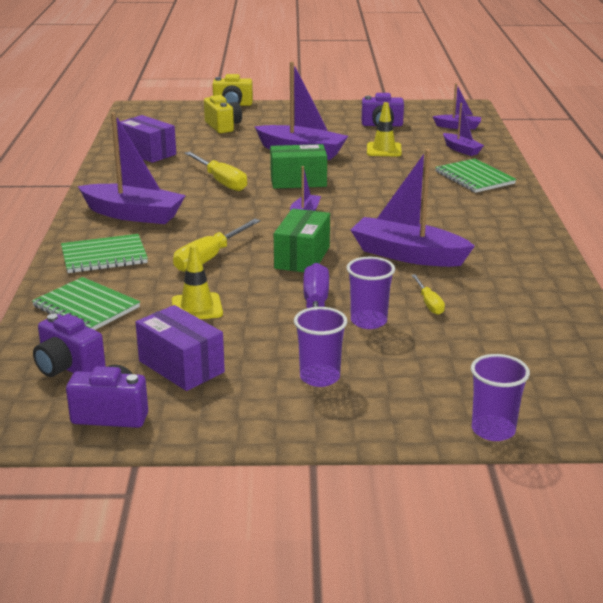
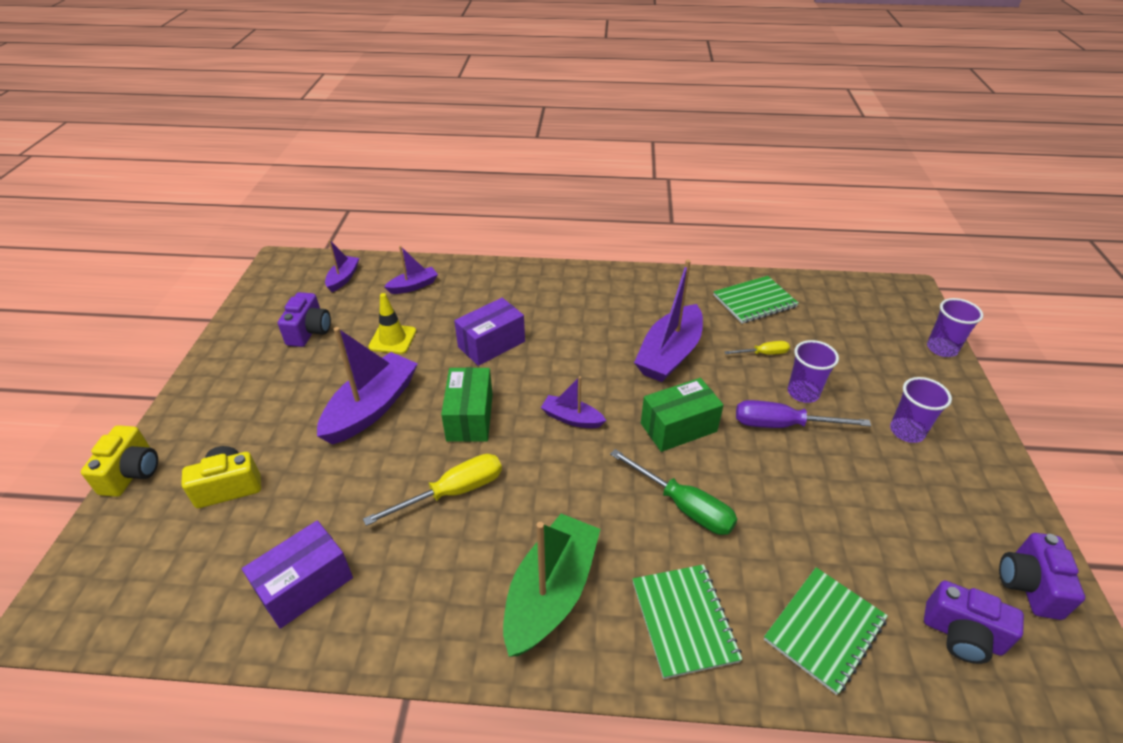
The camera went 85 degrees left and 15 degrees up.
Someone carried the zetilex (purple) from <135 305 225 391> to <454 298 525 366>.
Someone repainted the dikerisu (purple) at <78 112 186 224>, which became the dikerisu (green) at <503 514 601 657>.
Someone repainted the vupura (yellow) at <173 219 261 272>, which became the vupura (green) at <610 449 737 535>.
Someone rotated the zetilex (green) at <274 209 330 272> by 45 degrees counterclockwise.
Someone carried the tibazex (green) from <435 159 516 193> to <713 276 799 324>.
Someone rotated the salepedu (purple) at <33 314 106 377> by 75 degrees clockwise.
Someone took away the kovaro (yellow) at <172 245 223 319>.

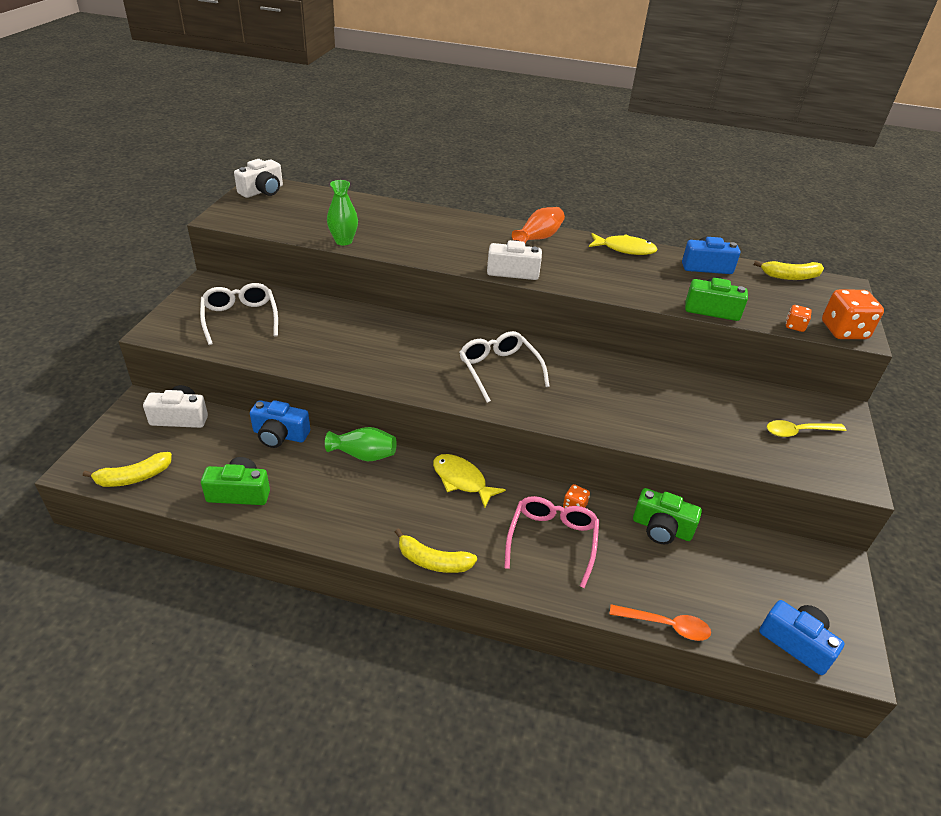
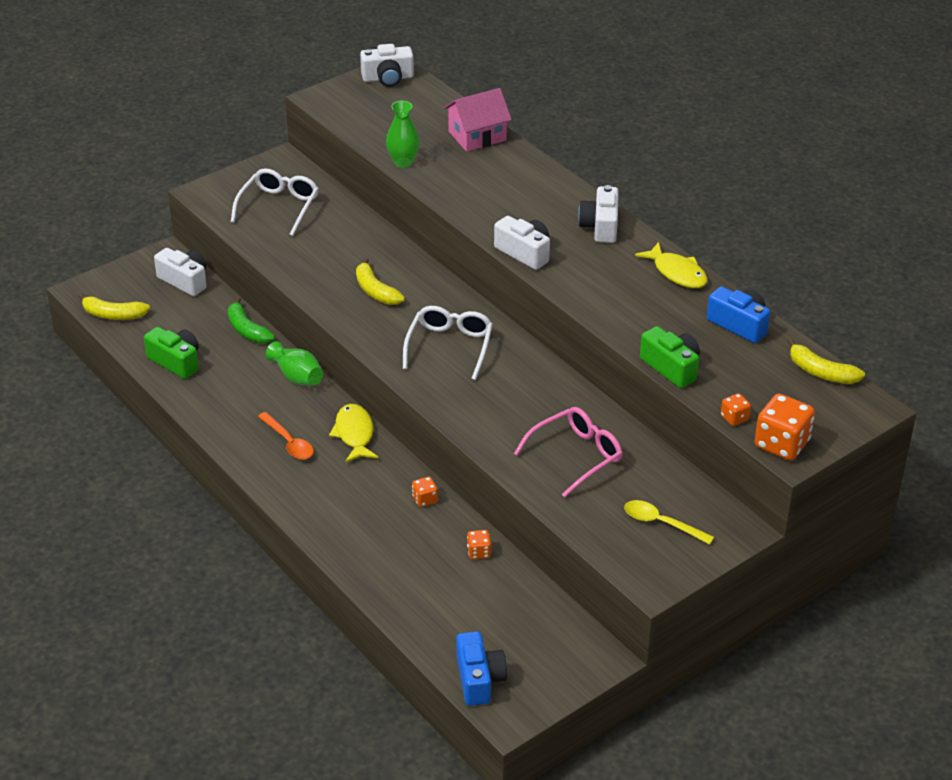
The camera went 40 degrees right and 0 degrees up.
Someone swapped the salepedu (blue) at <250 400 310 448> for the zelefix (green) at <228 297 275 344>.
Someone carried the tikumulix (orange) from <609 604 711 641> to <258 412 314 460>.
Someone carried the zelefix (yellow) from <395 528 477 573> to <356 257 405 305>.
Someone put down the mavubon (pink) at <444 88 512 152>.
Someone swapped the salepedu (green) at <633 488 702 544> for the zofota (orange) at <467 530 491 559>.
Someone carried the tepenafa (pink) from <504 496 599 588> to <514 407 622 498>.
Someone swapped the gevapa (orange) at <512 207 565 243> for the salepedu (white) at <578 185 619 243>.

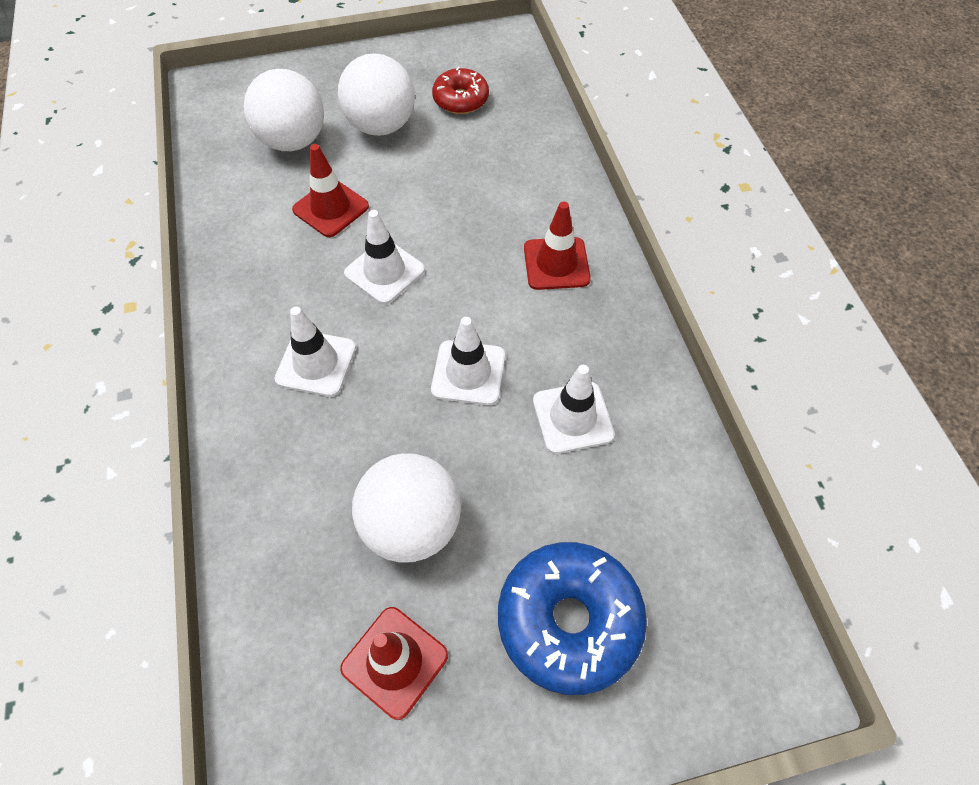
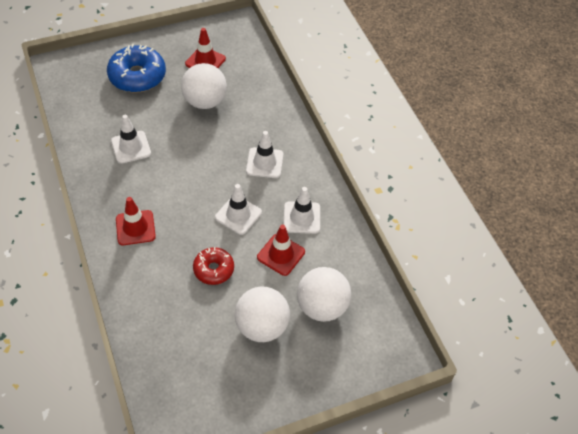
The camera went 170 degrees right and 5 degrees down.
Someone carried the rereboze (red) from <432 67 489 114> to <193 247 234 285>.
Someone carried the kovaro (white) from <431 317 505 405> to <284 187 320 234>.

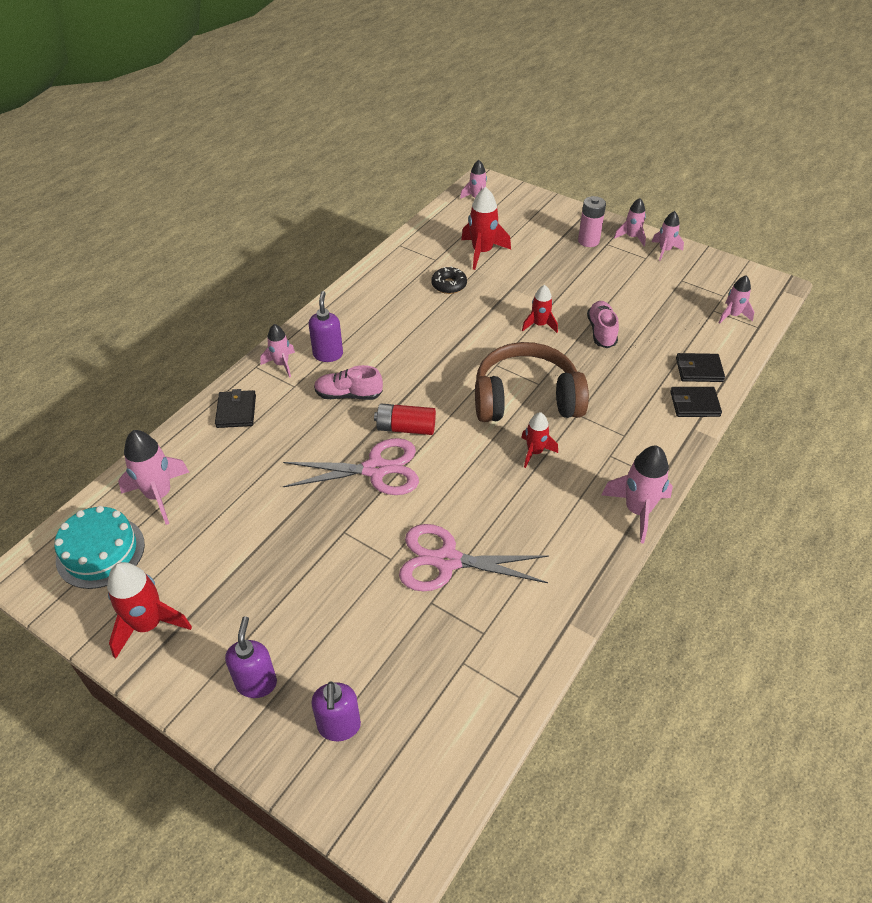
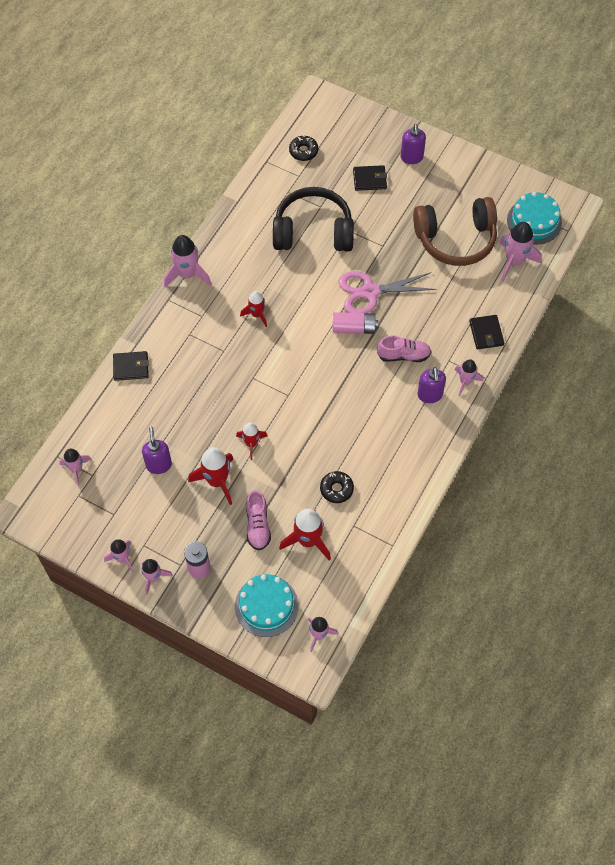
The camera went 175 degrees right and 15 degrees up.
Someone carried the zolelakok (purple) from <311 681 361 741> to <142 427 172 474>.
Someone carried the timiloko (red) from <107 562 192 659> to <188 447 233 505>.
Someone put down the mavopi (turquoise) at <235 574 299 637>.
Someone carried the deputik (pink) from <587 301 619 348> to <246 490 271 550>.
Someone swapped the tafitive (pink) at <399 524 549 592> for the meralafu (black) at <273 187 354 252>.
Someone put down the rereboze (black) at <289 136 318 161>.
Someone repainted the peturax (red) at <374 403 436 435>, which became the peturax (pink) at <333 312 378 334>.
Someone carried the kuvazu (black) from <676 353 725 382> to <353 165 387 191>.
Someone carried the meralafu (brown) from <475 342 589 422> to <413 197 497 266>.

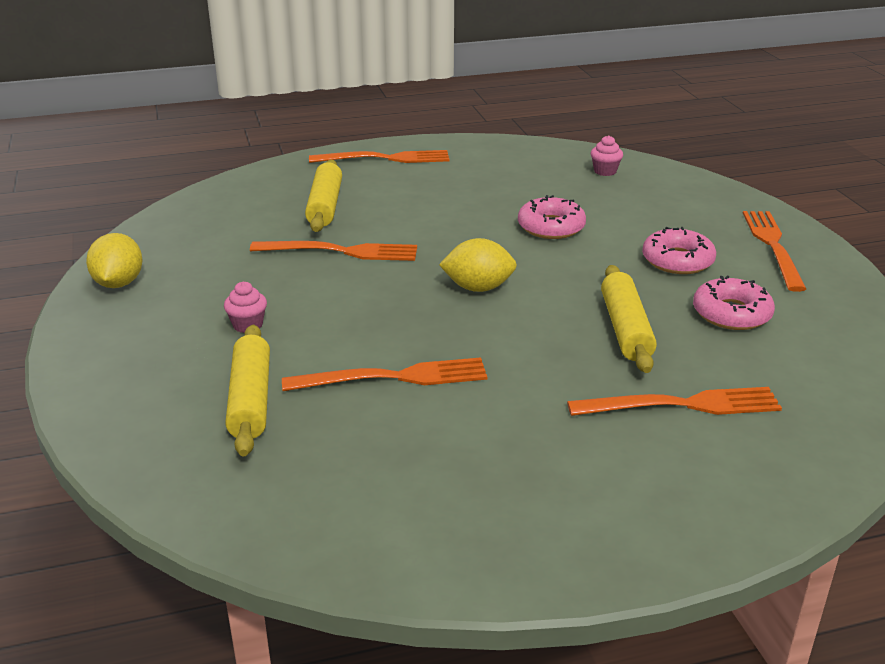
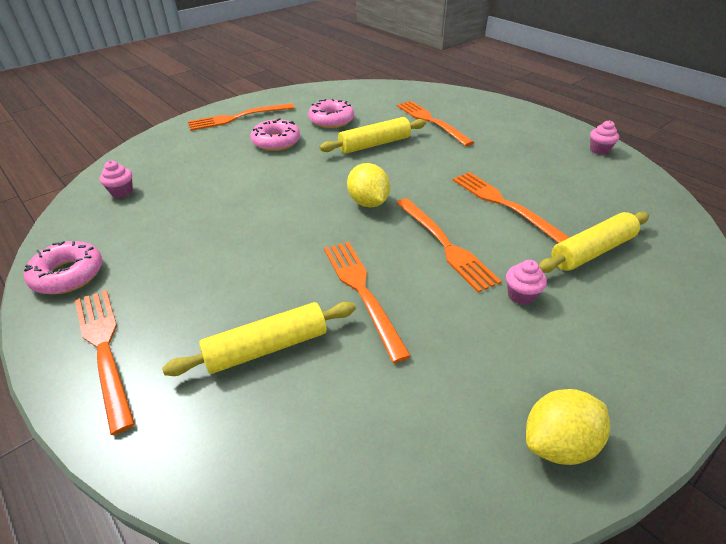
The camera went 115 degrees left and 10 degrees up.
Someone carried the rereboze (pink) from <518 195 586 239> to <24 241 103 294>.
Someone put down the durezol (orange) at <397 198 502 293>.
Someone put down the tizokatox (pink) at <590 120 619 155>.

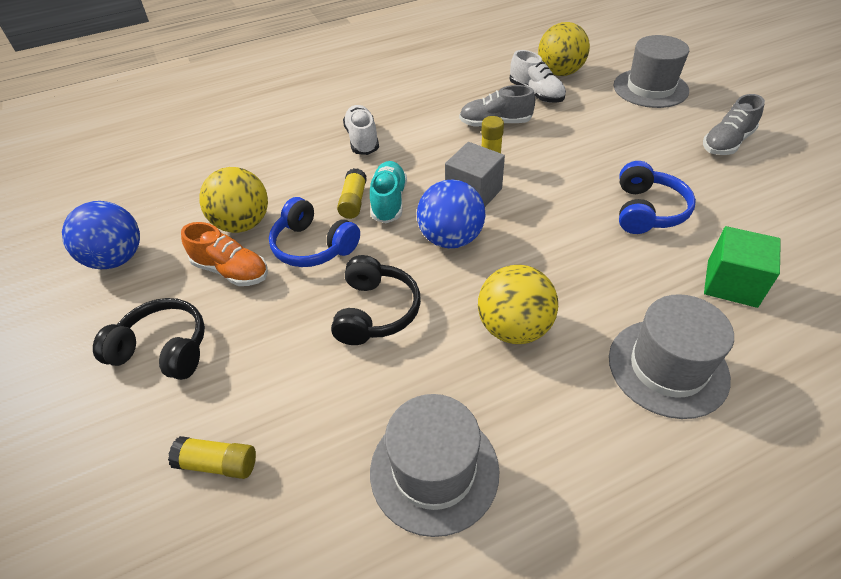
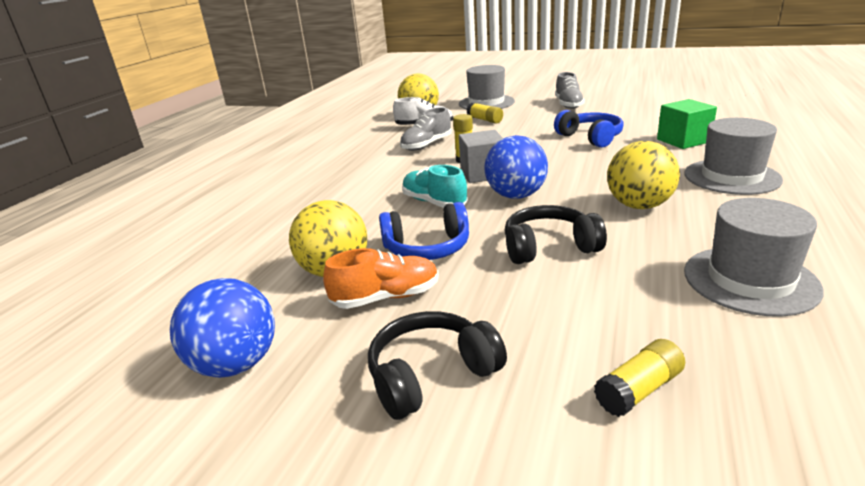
The camera went 45 degrees left and 20 degrees down.
Someone carried the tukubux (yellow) from <337 168 367 219> to <467 102 503 124>.
Someone rotated the meralafu (black) at <331 255 421 345> by 60 degrees counterclockwise.
Someone took away the deputik (white) at <343 105 379 155>.

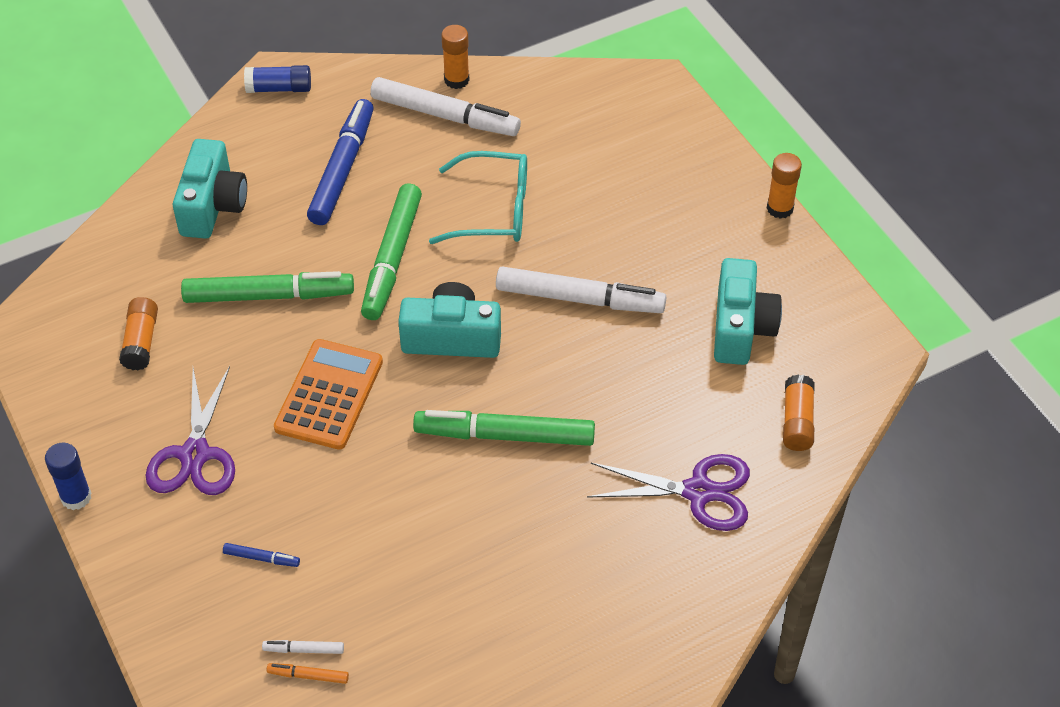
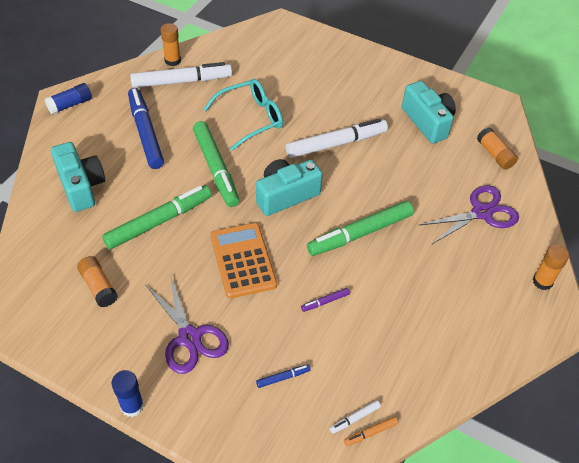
The camera went 35 degrees left and 0 degrees up.
Someone put down the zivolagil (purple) at <301 288 350 312>.
Someone carried the tukubux (orange) from <767 153 802 219> to <532 245 569 290>.

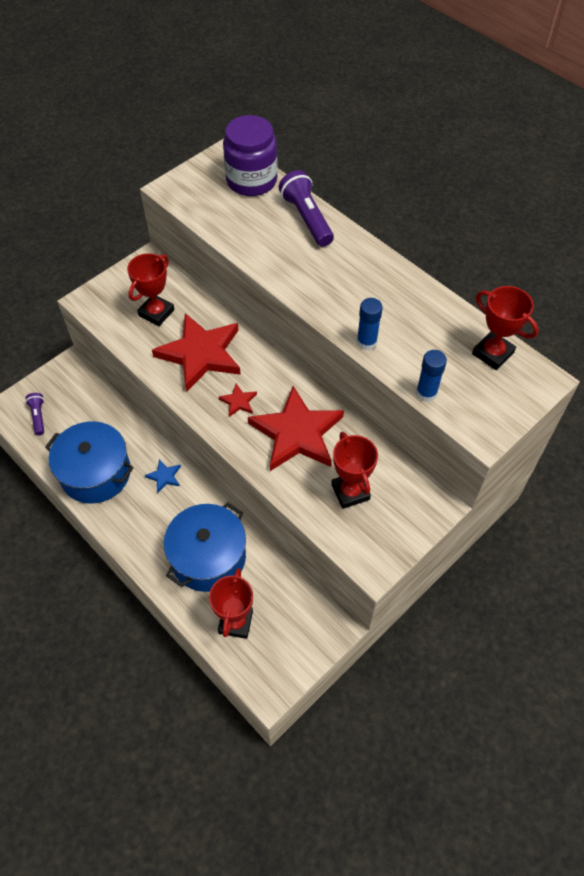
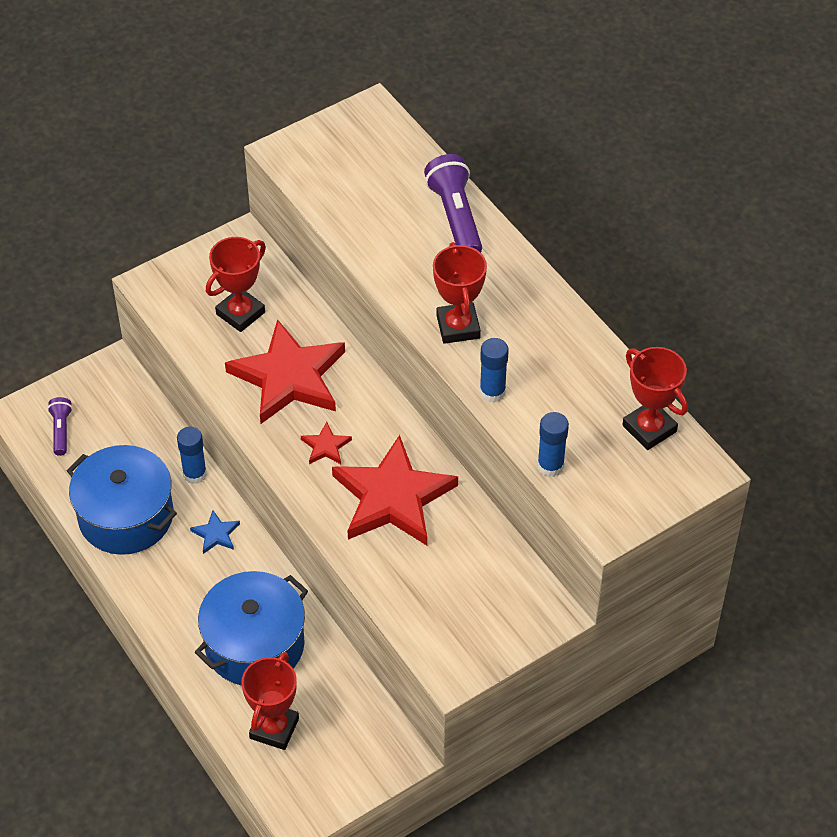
The camera went 10 degrees right and 5 degrees down.
Someone put down the tukubux (blue) at <177 427 207 484>.
Someone carried the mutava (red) from <331 432 378 509> to <433 242 487 344>.
Someone took away the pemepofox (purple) at <223 115 278 196>.

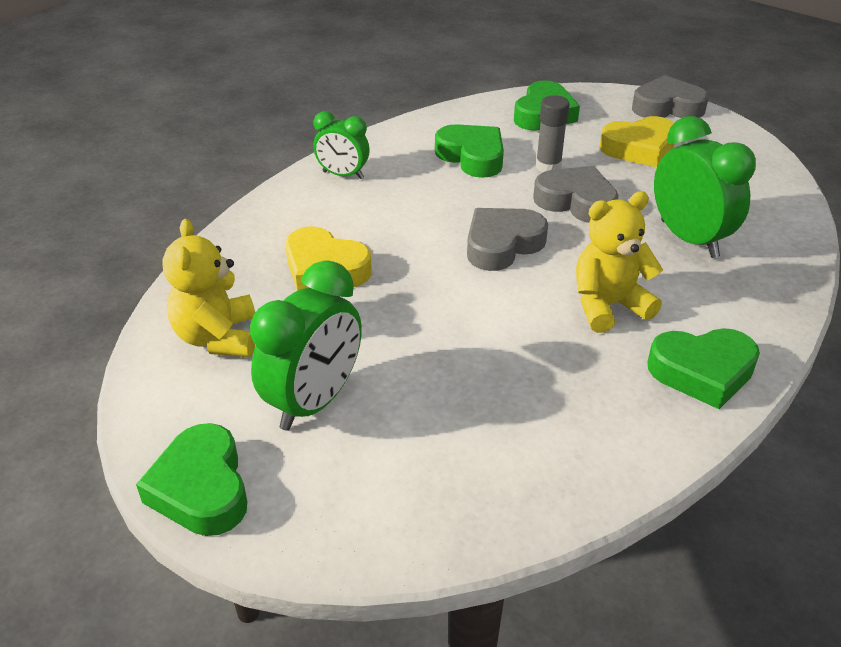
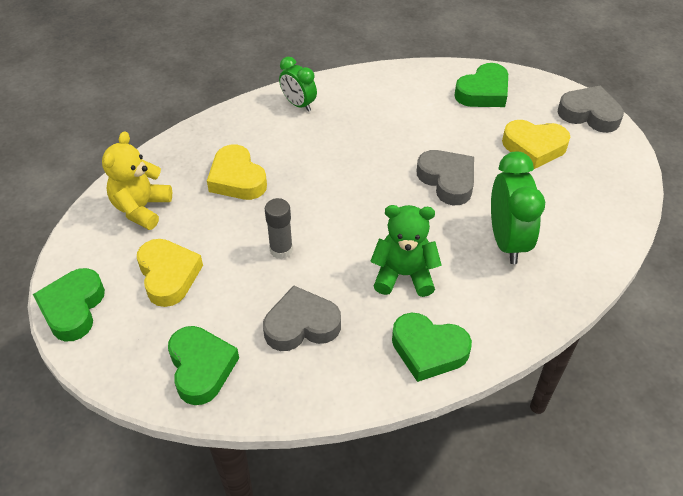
The camera went 25 degrees right and 10 degrees up.
Someone swapped the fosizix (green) at <250 260 362 431> for the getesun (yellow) at <137 239 203 307>.
Someone carried the getesun (green) from <435 124 504 178> to <168 326 239 405>.
Someone carried the getesun (grey) from <467 208 548 271> to <263 285 341 351>.
Someone carried the tukubux (grey) from <536 95 569 172> to <265 198 293 259>.
Someone repainted the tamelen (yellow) at <576 191 663 333>, which became the tamelen (green) at <370 205 442 297>.

